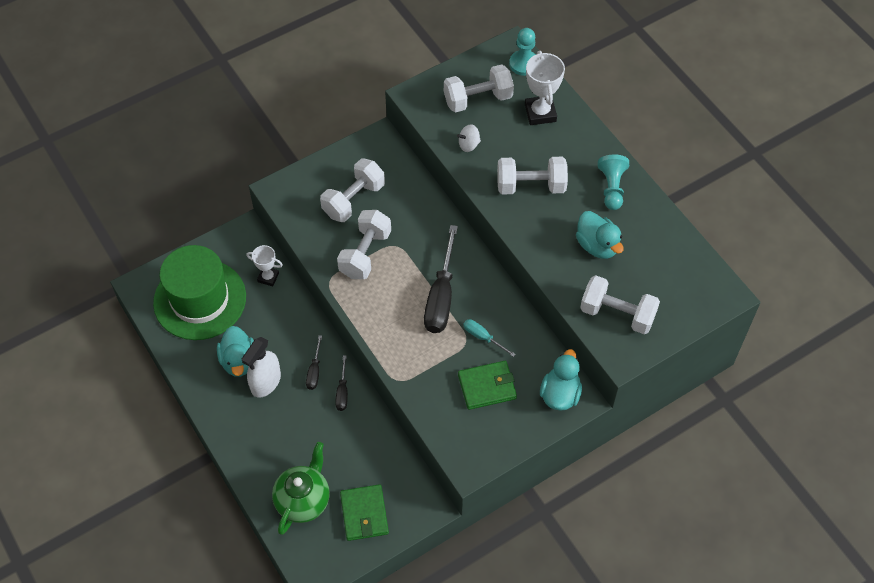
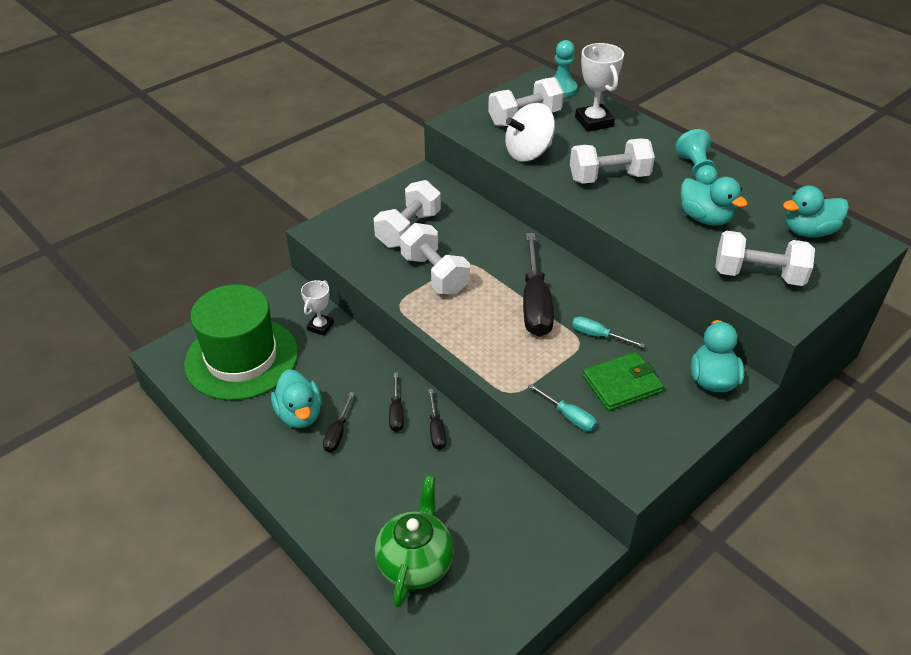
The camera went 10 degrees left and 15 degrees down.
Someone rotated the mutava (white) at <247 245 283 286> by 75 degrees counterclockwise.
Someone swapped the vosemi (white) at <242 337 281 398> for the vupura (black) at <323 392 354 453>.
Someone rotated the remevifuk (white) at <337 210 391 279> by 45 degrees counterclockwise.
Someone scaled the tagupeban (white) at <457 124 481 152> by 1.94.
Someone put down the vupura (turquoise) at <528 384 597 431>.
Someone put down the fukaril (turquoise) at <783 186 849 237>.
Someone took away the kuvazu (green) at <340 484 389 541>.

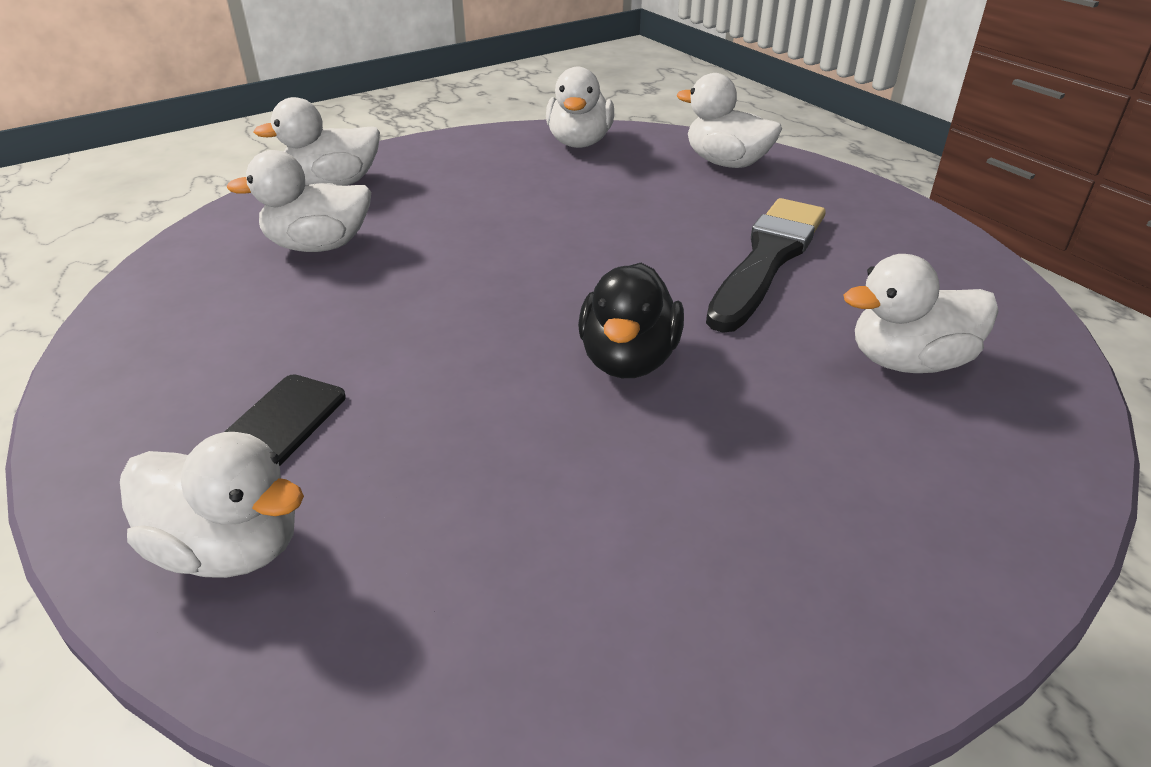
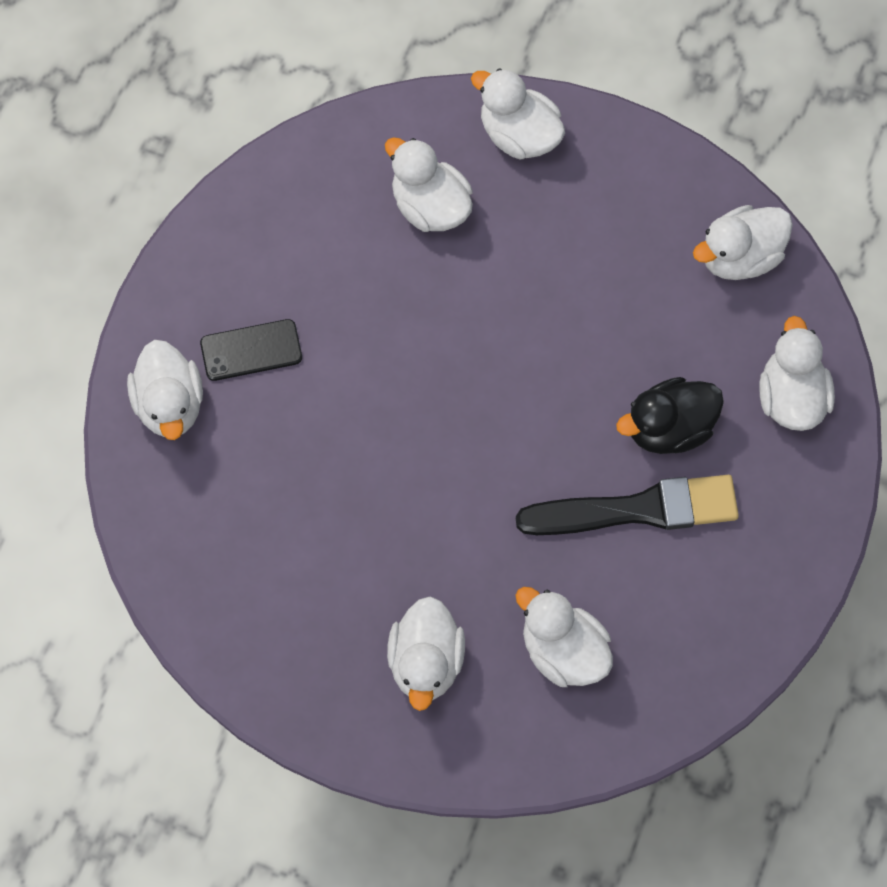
The camera went 55 degrees right and 30 degrees up.
Someone put down the fukaril (white) at <387 596 465 711>.
Someone carried the fukaril (black) from <578 263 684 378> to <616 377 724 454>.

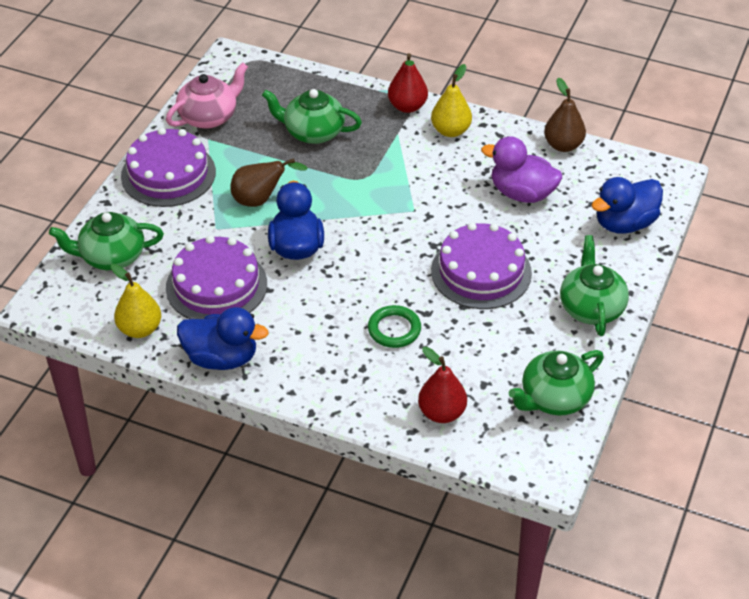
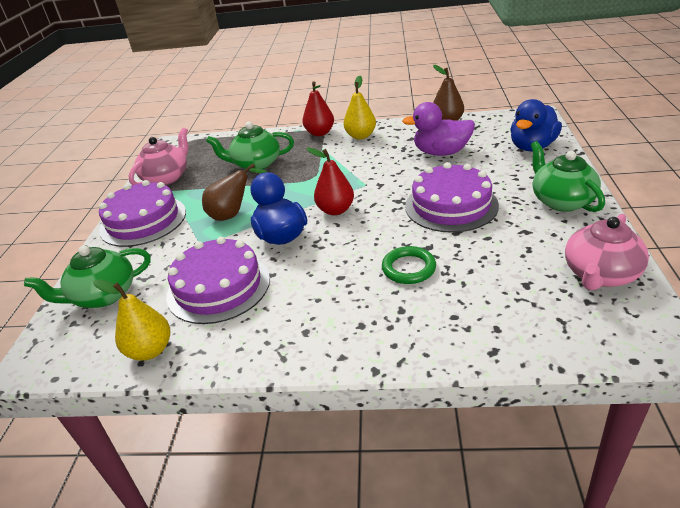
The camera went 15 degrees left and 10 degrees down.
Someone carried the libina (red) from <418 347 467 423> to <306 147 354 215>.
Someone repainted the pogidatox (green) at <509 350 604 415>, which became the pogidatox (pink) at <565 214 649 291>.
Someone took away the fukaril (blue) at <177 307 269 370>.

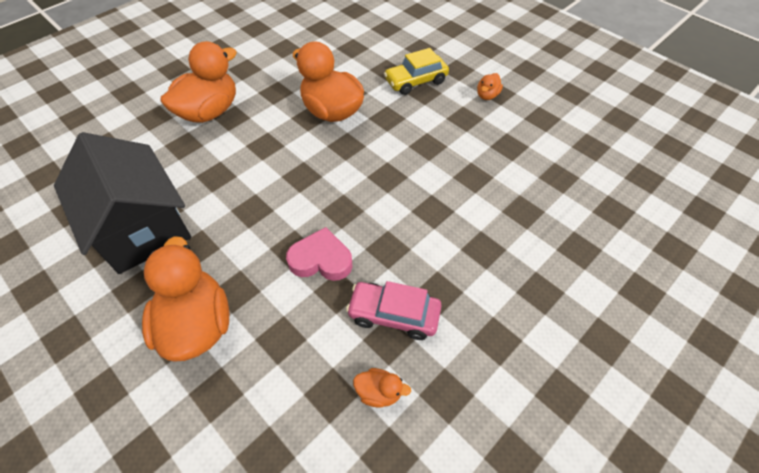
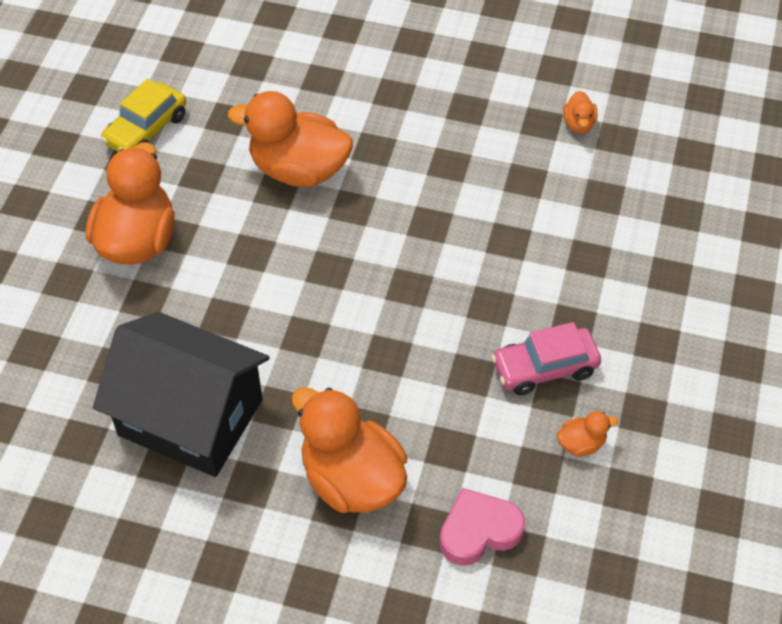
The camera went 30 degrees left and 0 degrees up.
Someone carried the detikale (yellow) from <384 48 449 95> to <101 79 186 152>.
Someone carried the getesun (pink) from <286 227 353 281> to <440 488 525 566>.
Someone carried the fukaril (orange) from <477 73 503 100> to <563 91 597 133>.

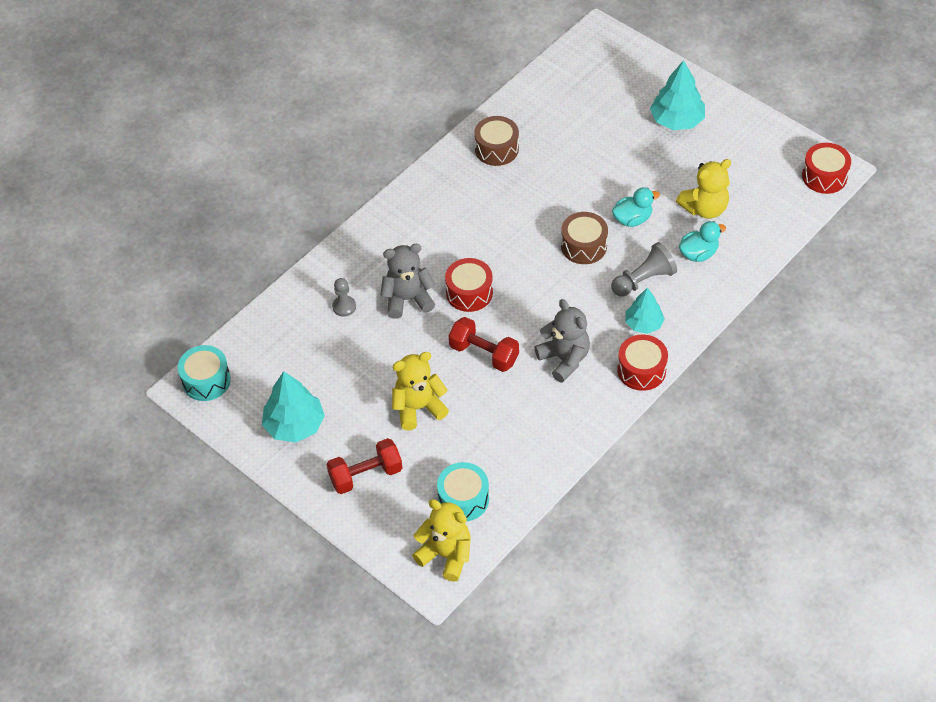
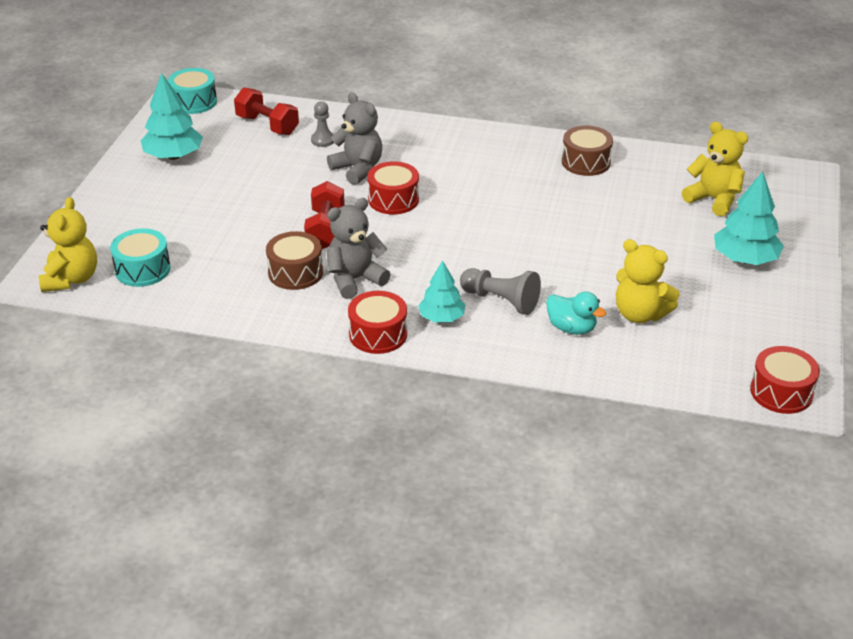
The camera went 60 degrees right and 15 degrees down.
Someone carried the remevifuk (red) from <327 438 402 494> to <234 87 299 135>.
Someone carried the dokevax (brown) from <561 212 608 264> to <266 231 323 290>.
Someone rotated the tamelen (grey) at <534 299 590 383> by 150 degrees counterclockwise.
Someone carried the tamelen (yellow) from <392 352 449 431> to <682 122 748 216>.
Someone took away the fukaril (turquoise) at <612 187 660 227>.

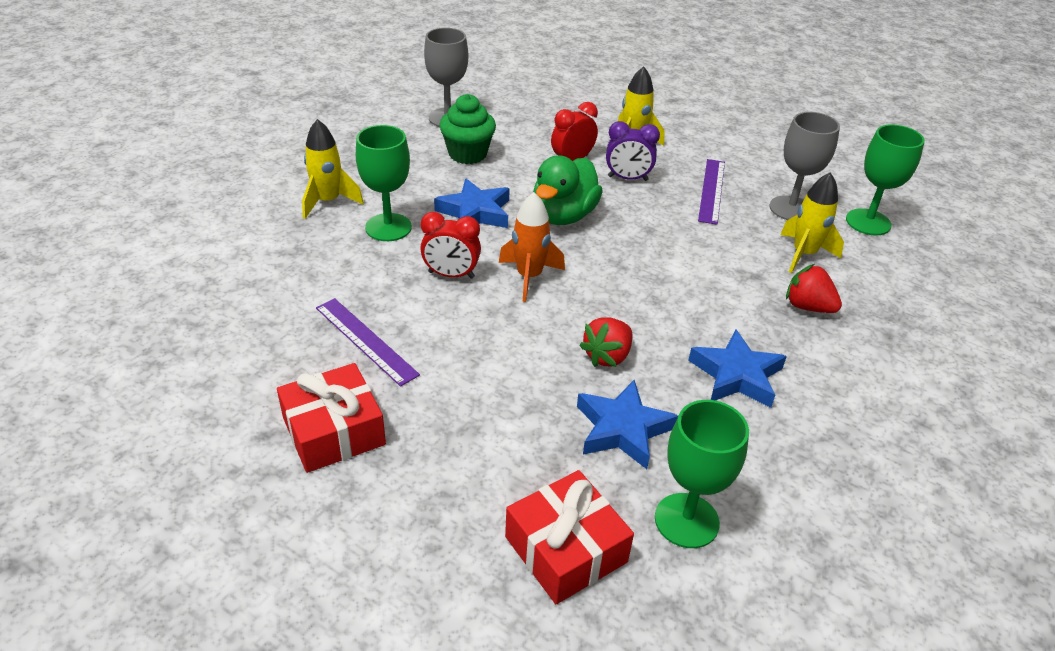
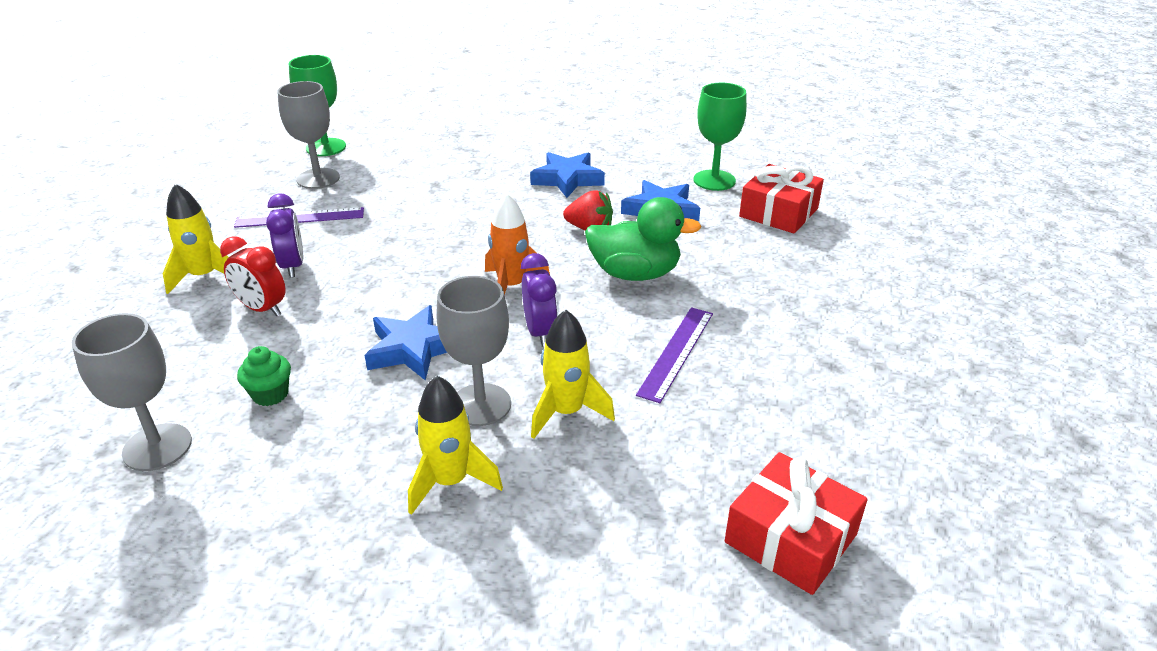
The camera went 110 degrees left and 5 degrees down.
Someone scaled the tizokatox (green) at <439 94 496 164> by 0.62.
Someone repainted the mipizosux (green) at <356 125 412 241>, which became the mipizosux (grey) at <436 276 511 426>.
Someone repainted the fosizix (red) at <420 212 481 279>, which became the fosizix (purple) at <521 253 558 347>.
Someone carried the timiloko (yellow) from <780 172 844 273> to <531 309 615 439>.
Someone carried the fukaril (green) from <533 155 603 225> to <585 197 702 281>.
Someone carried the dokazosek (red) from <277 363 386 473> to <725 452 868 595>.
Someone took away the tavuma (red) at <786 264 842 313>.

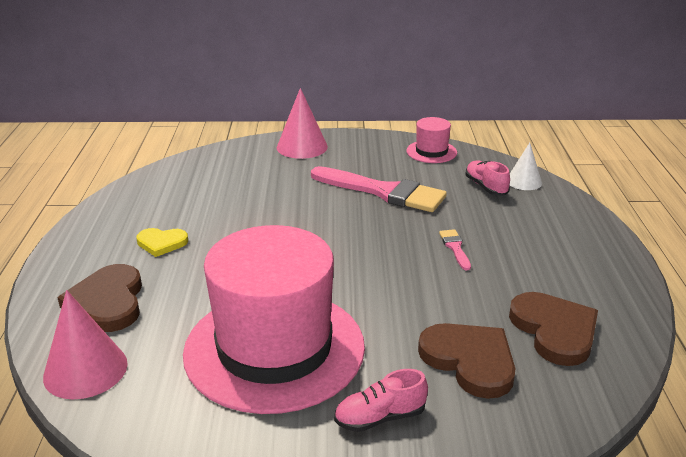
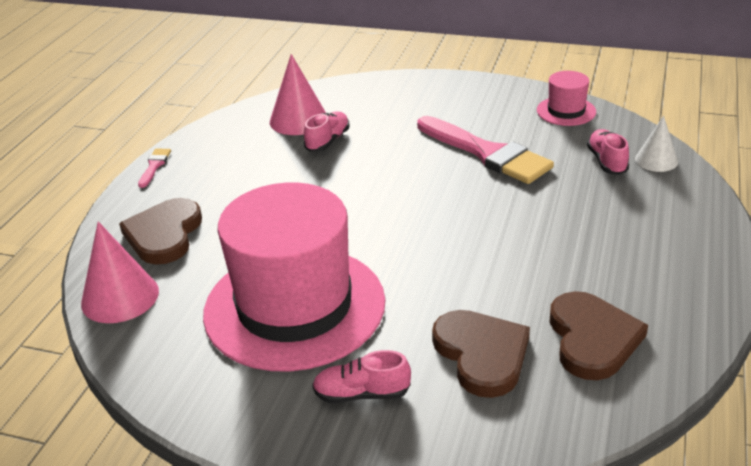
The camera went 20 degrees right and 5 degrees up.
Someone carried the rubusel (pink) from <439 229 471 270> to <138 148 171 188>.
Someone carried the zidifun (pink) from <277 88 328 159> to <270 54 326 135>.
Someone put down the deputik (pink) at <304 112 349 152>.
Someone took away the getesun (yellow) at <136 228 188 257>.

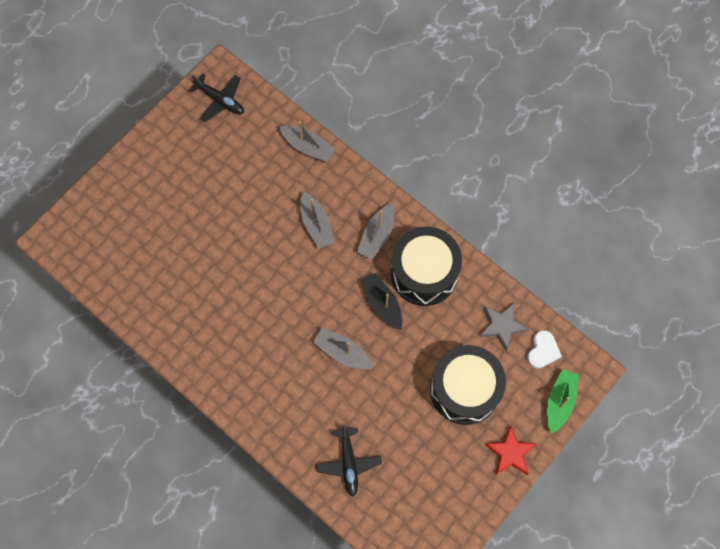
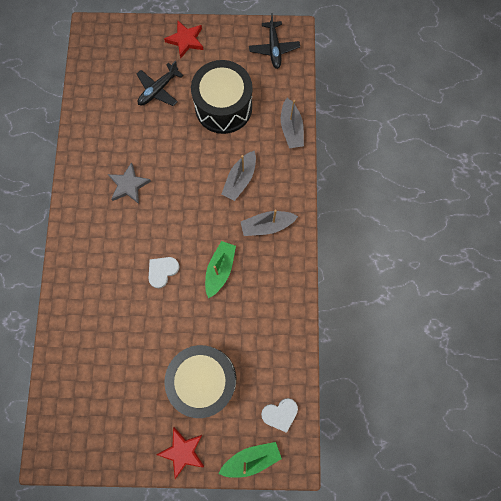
The camera went 50 degrees right and 5 degrees up.
Someone carried the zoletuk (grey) from <479 302 529 351> to <108 162 151 204>.
Someone carried the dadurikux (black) from <316 424 382 497> to <137 61 183 106>.
Someone swapped the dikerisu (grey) at <313 328 373 369> for the getesun (white) at <148 257 179 288>.
Someone put down the zoletuk (red) at <164 20 204 58>.
Someone carried the dokevax (black) from <391 227 462 306> to <191 60 252 134>.
Someone repainted the dikerisu (black) at <361 273 402 330>, which became the dikerisu (green) at <205 241 236 298>.

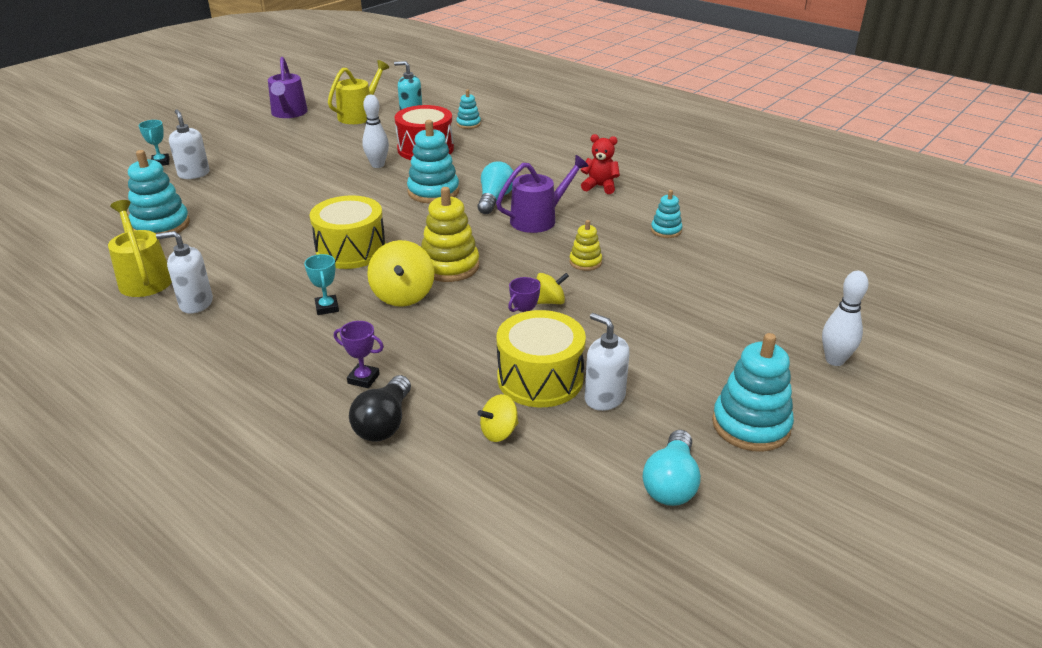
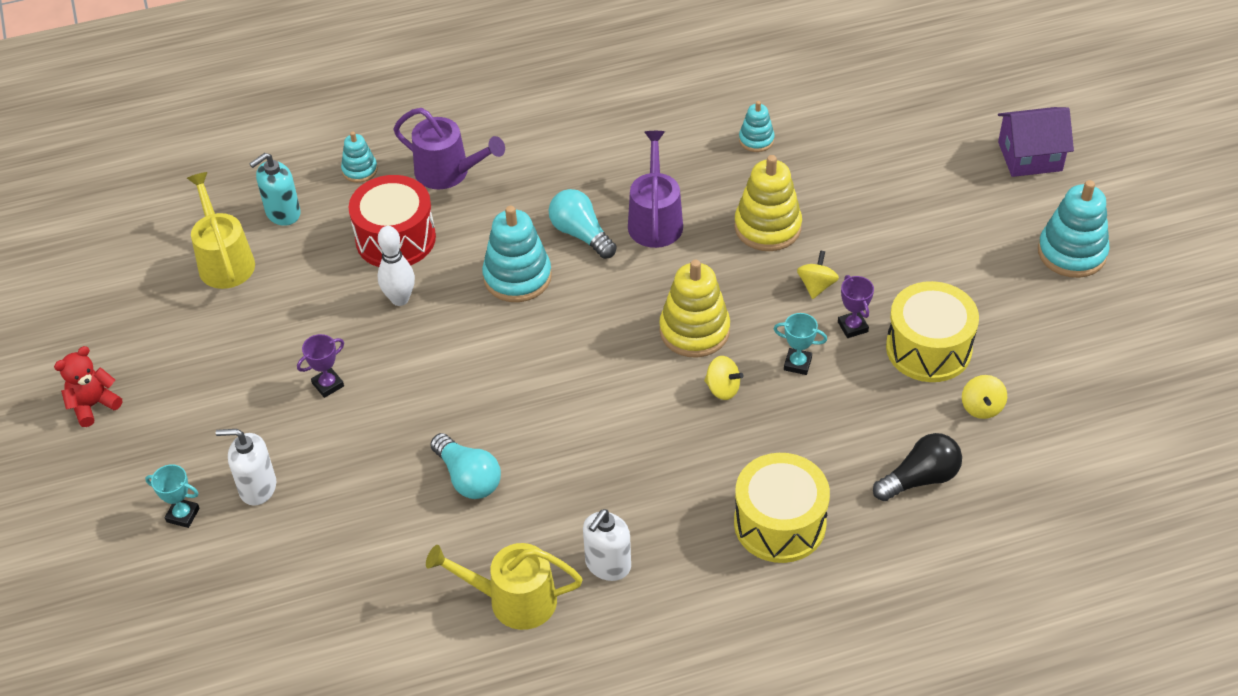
The camera went 55 degrees left and 15 degrees up.
Someone carried the tamelen (red) from <581 134 620 194> to <54 346 122 427>.
Someone carried the mutava (purple) from <334 321 384 388> to <297 334 344 398>.
Someone carried the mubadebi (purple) from <268 57 308 118> to <393 108 505 189>.
Someone carried the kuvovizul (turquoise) from <643 430 701 506> to <430 433 501 499>.
Someone scaled the tagupeban (yellow) at <367 240 434 307> by 0.59.
Someone scaled the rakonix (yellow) at <569 220 602 271> by 1.82.
Someone carried the dokevax (yellow) from <310 195 386 269> to <734 453 830 563>.
Someone carried the mutava (turquoise) from <304 254 339 315> to <774 313 827 375>.
Someone rotated the kuvovizul (black) at <349 375 411 442> by 75 degrees counterclockwise.
Someone swapped the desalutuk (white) at <822 271 869 366> for the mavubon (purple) at <998 107 1074 177>.
Someone took away the rakonix (turquoise) at <128 150 190 234>.
Someone took away the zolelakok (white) at <585 313 630 411>.

